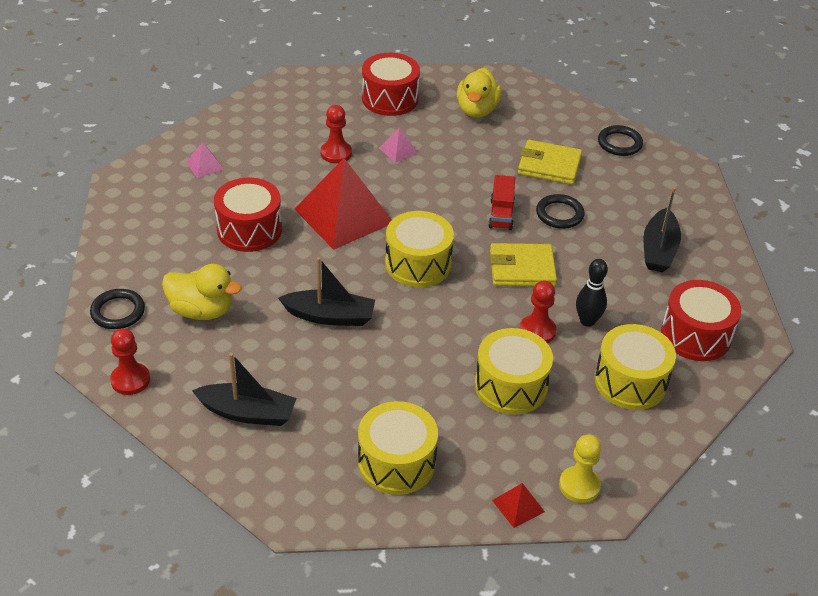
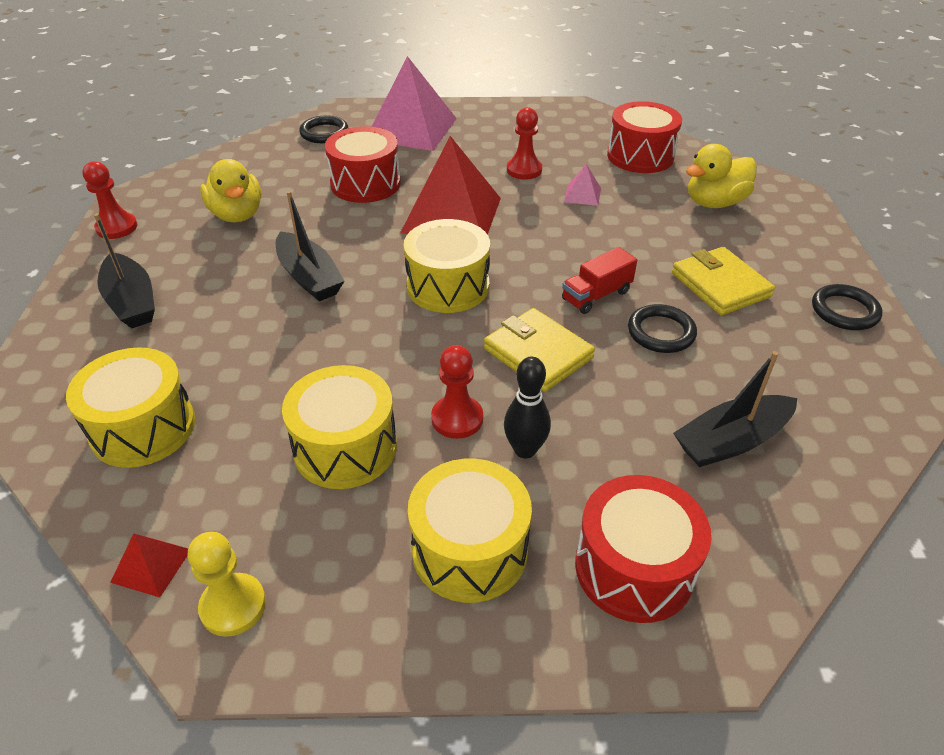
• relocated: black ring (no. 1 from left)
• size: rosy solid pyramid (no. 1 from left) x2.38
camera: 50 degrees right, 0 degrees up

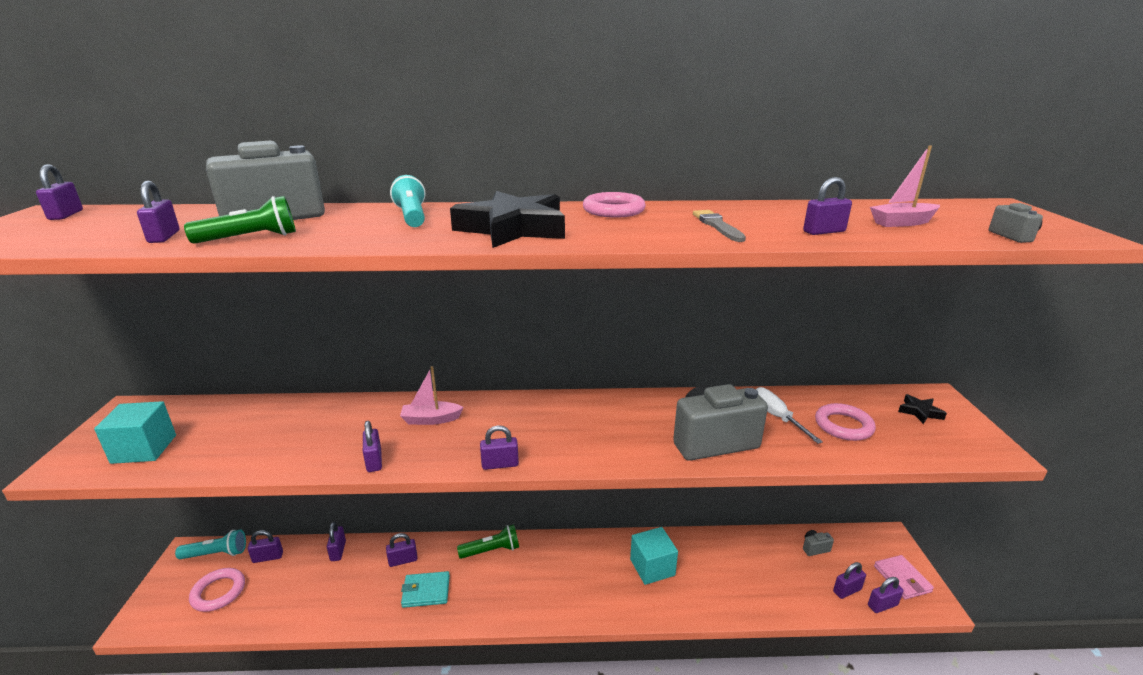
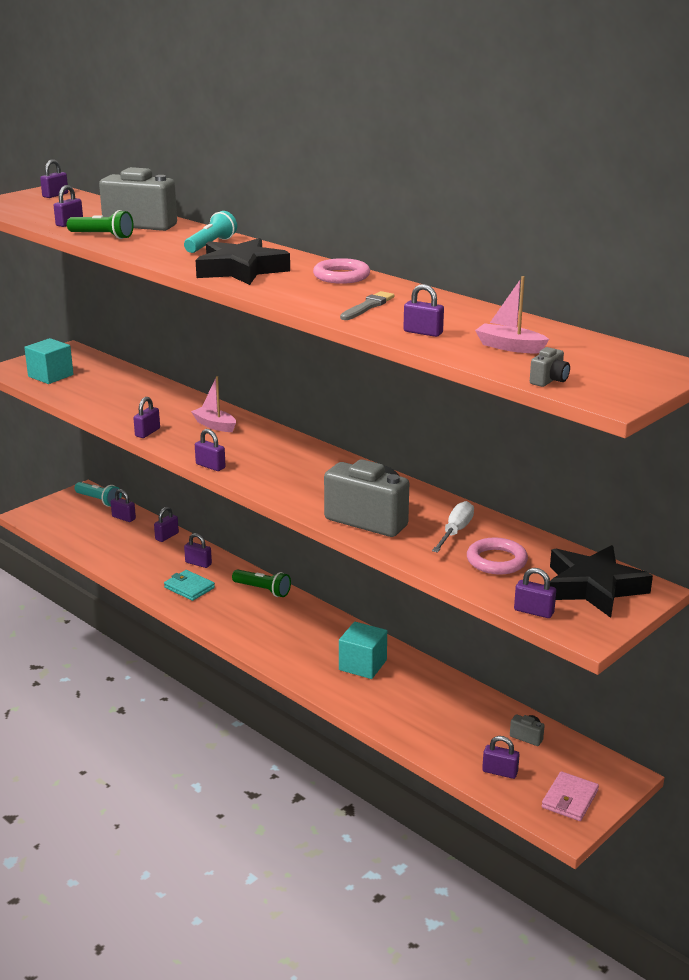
• missing: rosy ring (no. 1 from left)
• relocated: purple padlock (no. 10 from left)
• size: black five-pointed star (no. 2 from left) x2.18
camera: 45 degrees right, 0 degrees up

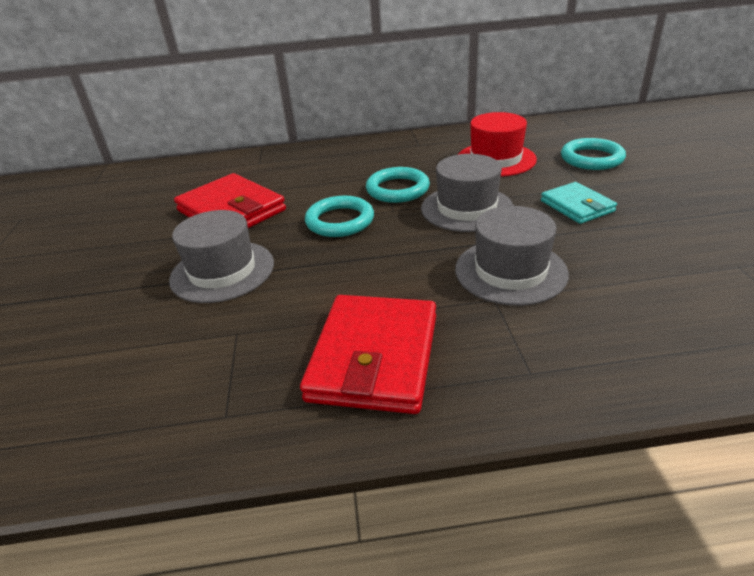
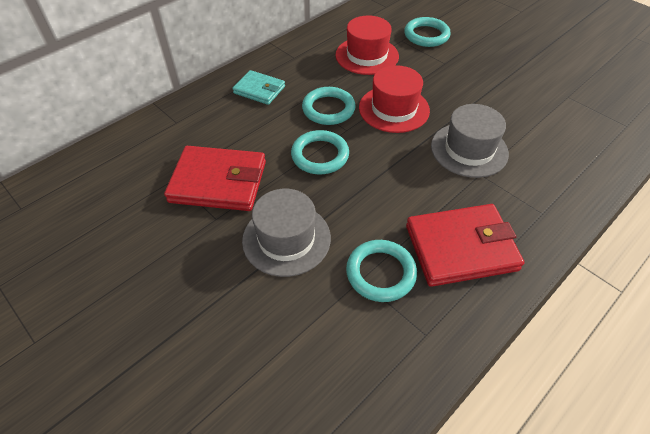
• appeared: teal ring (no. 3 from left)
• relocated: teal card wallet
• colour: gray top hat (no. 2 from left) to crimson top hat (no. 2 from left)
• spun: crimson card wallet (no. 2 from left) 75 degrees counterclockwise
camera: 40 degrees left, 15 degrees up

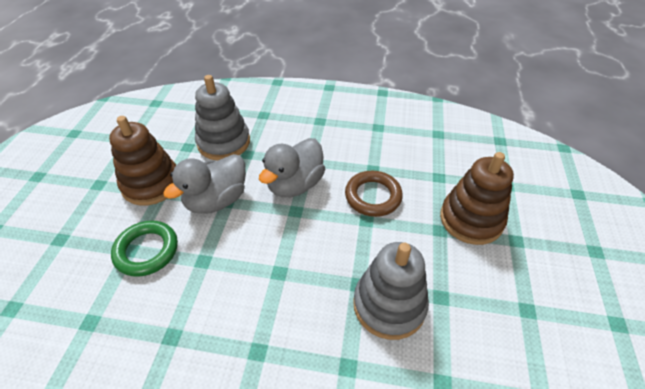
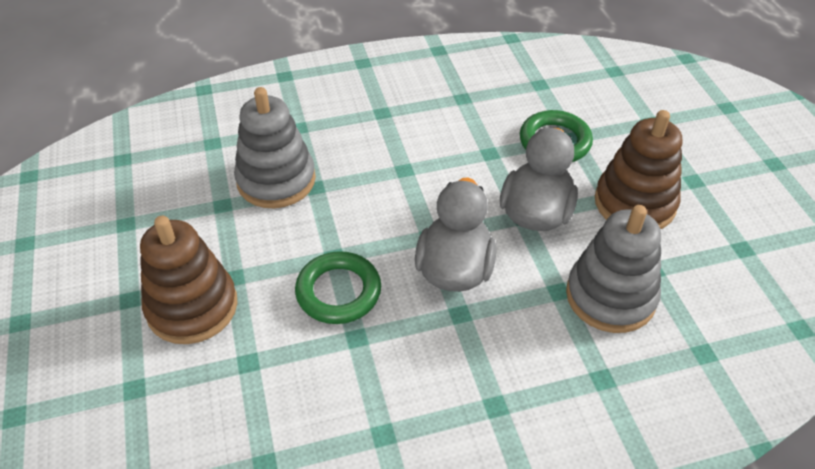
• colour: dark brown ring to green ring (no. 1 from left)
camera: 155 degrees right, 0 degrees up

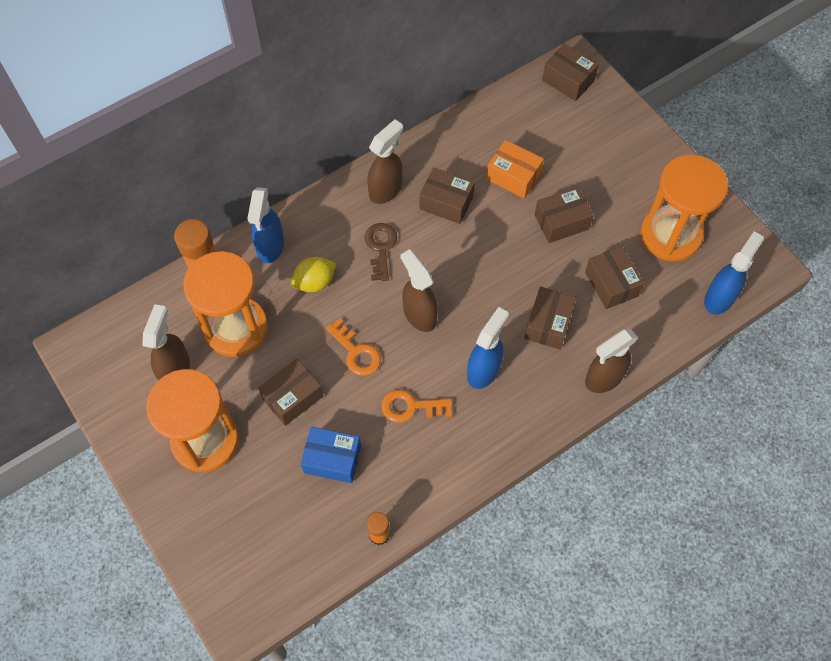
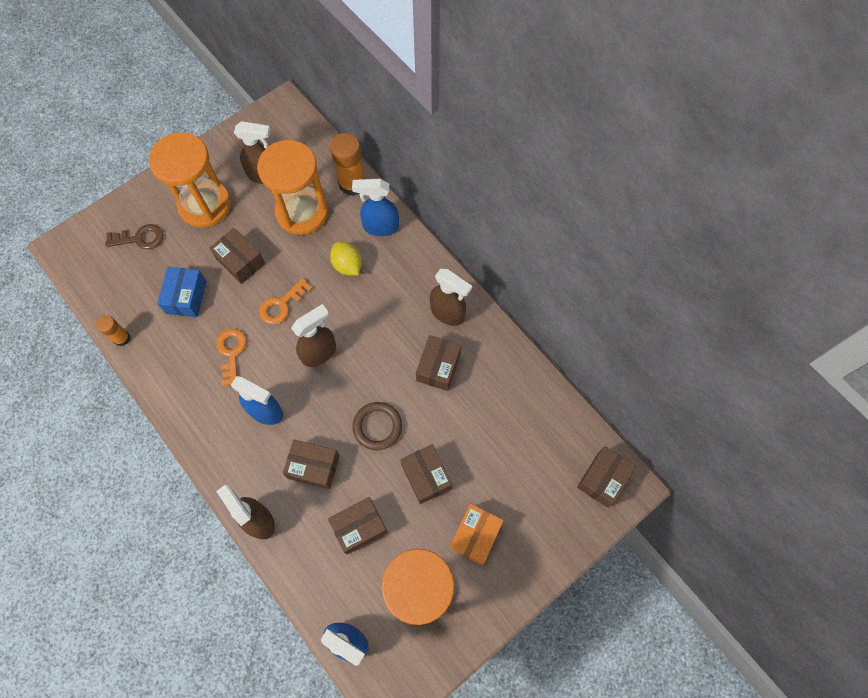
• appeared: dark brown ring
• relocated: dark brown key
• relocated: bright orange package
camera: 85 degrees right, 5 degrees up

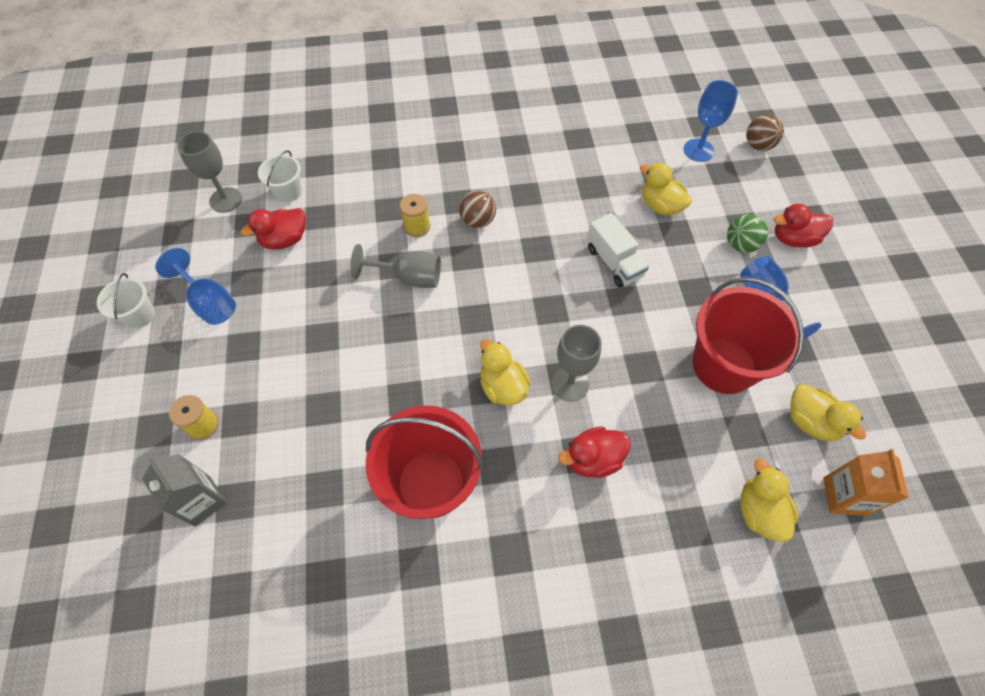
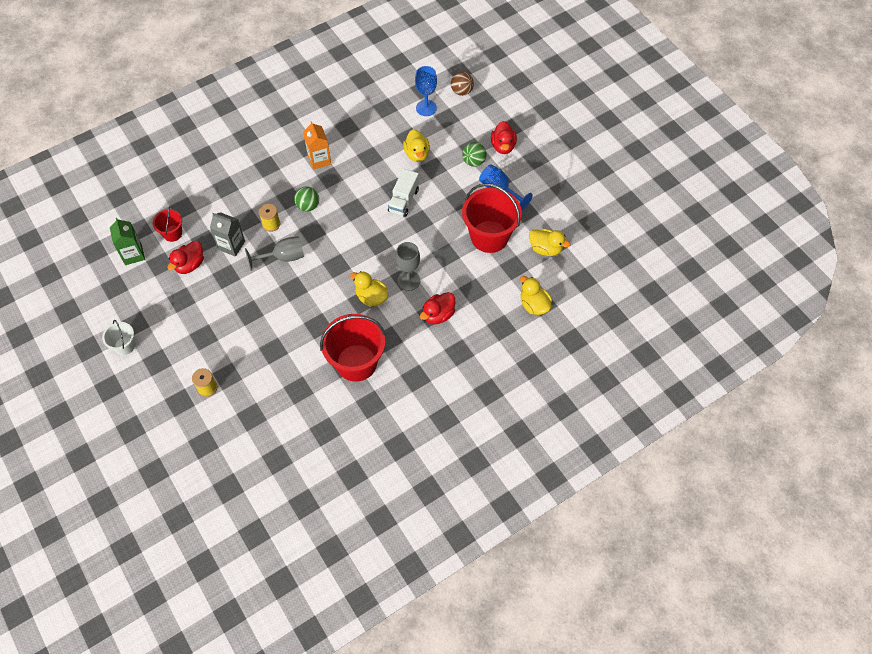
• missing: blue wine glass (no. 1 from left)
• relocated: gray juice carton
• relocated: bright orange juice carton
• exchanged: gray wine glass (no. 1 from left) to green juice carton
• colour: snow-white sand bucket (no. 2 from left) to crimson sand bucket (no. 1 from left)
• colour: dark brown sphere (no. 1 from left) to green sphere (no. 1 from left)
• spun: snow-white lorry 75 degrees clockwise
• spun: bright yellow toy duck (no. 2 from left) 120 degrees counterclockwise
• spun: crimson toy duck (no. 3 from left) 60 degrees counterclockwise
camera: 25 degrees left, 0 degrees up

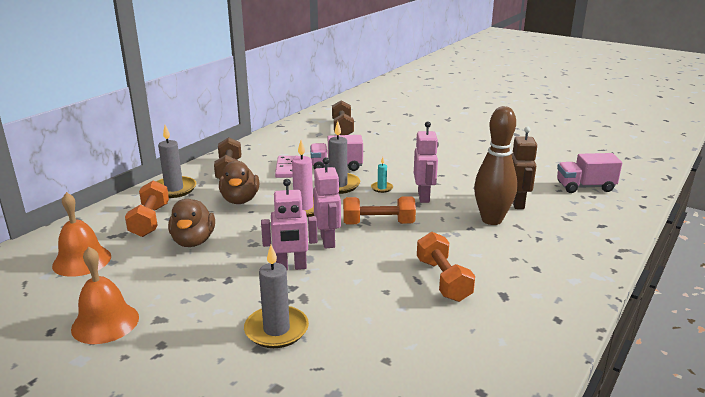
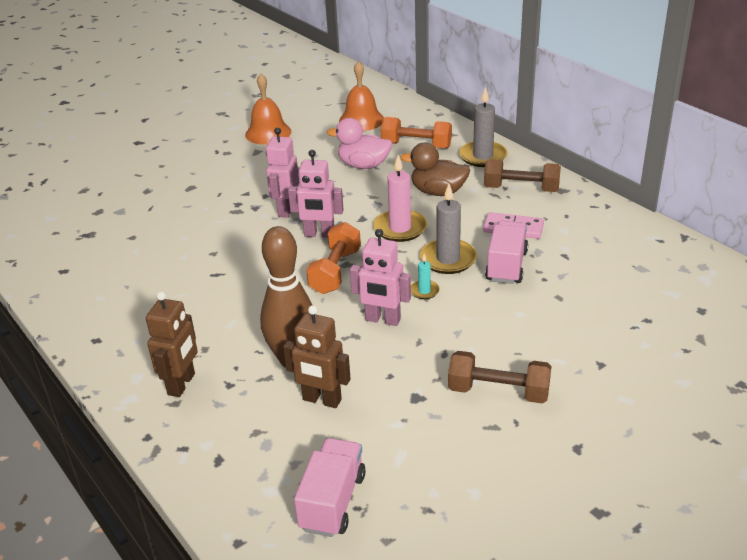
• missing: gray wax candle (no. 2 from left)
• missing: bright orange free weight (no. 3 from left)
• appeared: dark brown robot figure (no. 1 from left)
• relocated: dark brown free weight (no. 2 from left in the first image) to dark brown free weight (no. 1 from left)
• colour: dark brown toy duck (no. 1 from left) to rosy toy duck
camera: 110 degrees right, 10 degrees up

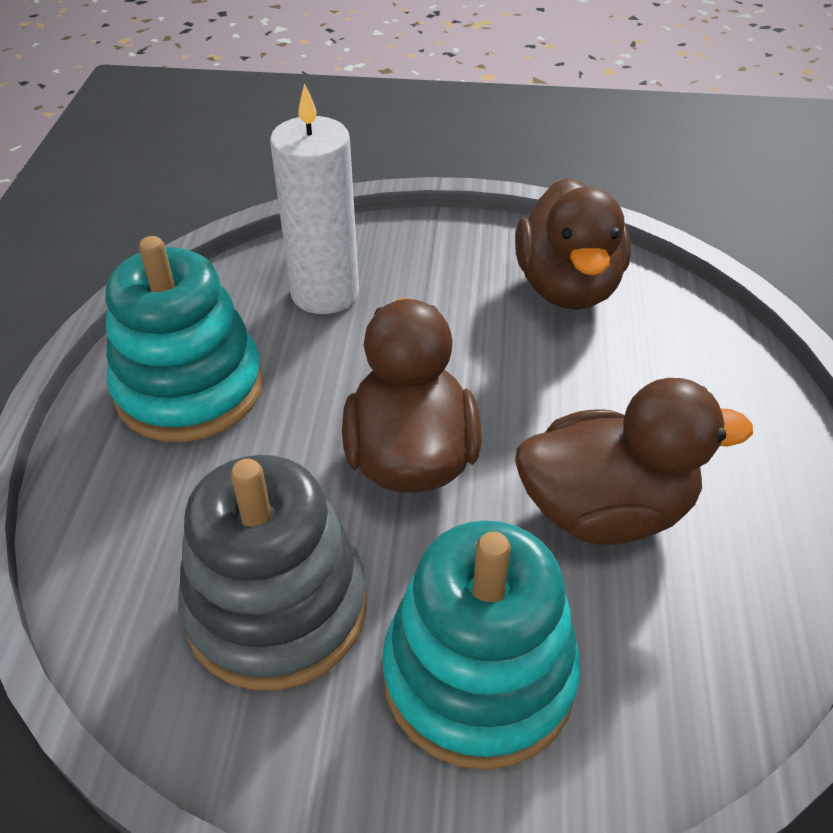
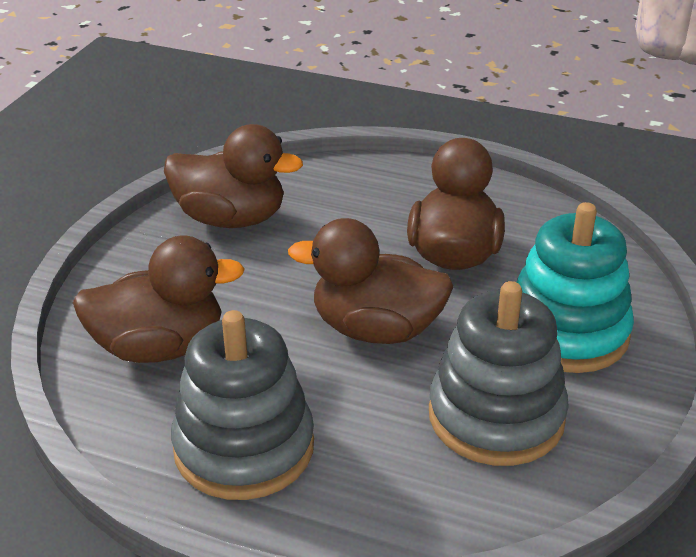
• exchanged: snow-white wax candle to dark brown toy duck (no. 1 from left)
• colour: teal ring stacker (no. 1 from left) to gray ring stacker (no. 1 from left)
camera: 75 degrees left, 10 degrees down

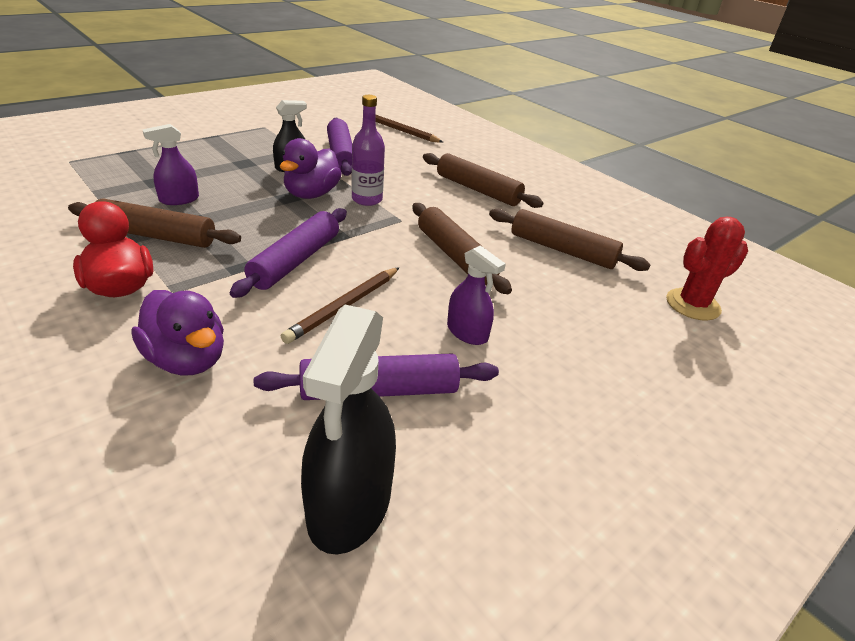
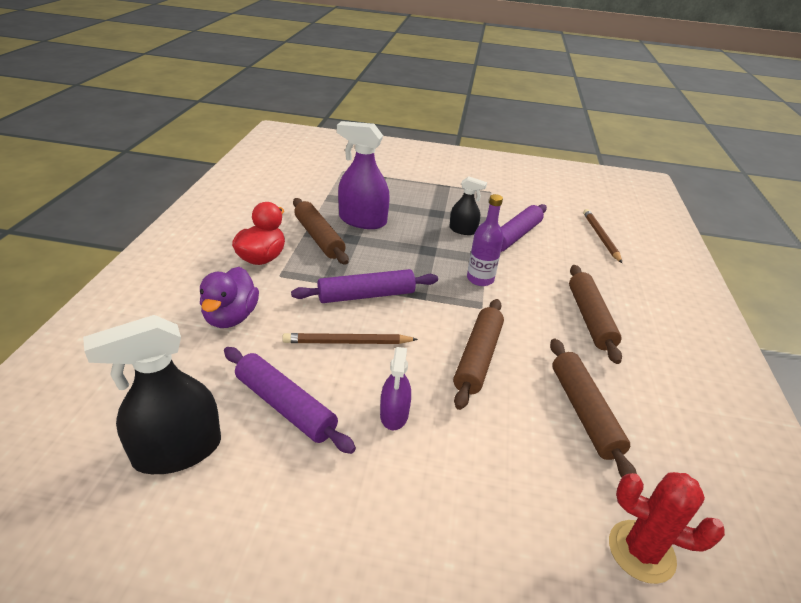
• missing: purple toy duck (no. 2 from left)
• size: purple spray bottle (no. 1 from left) x1.76
camera: 50 degrees right, 0 degrees up

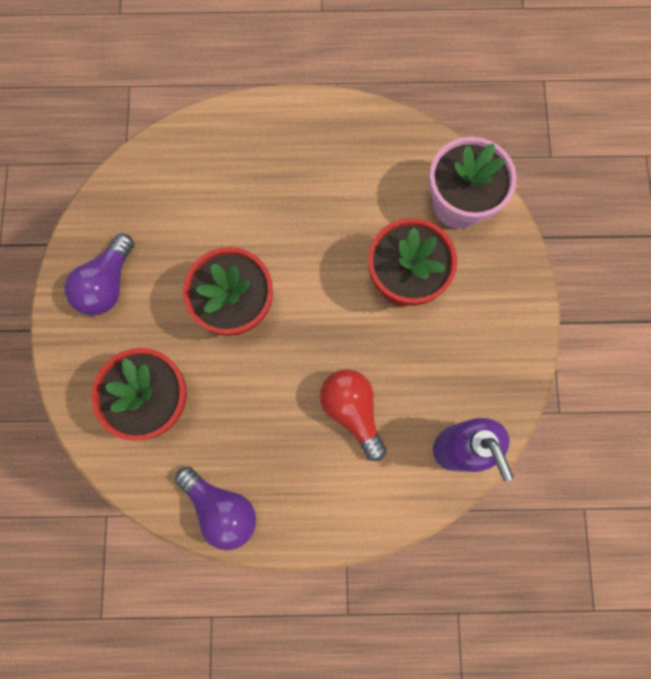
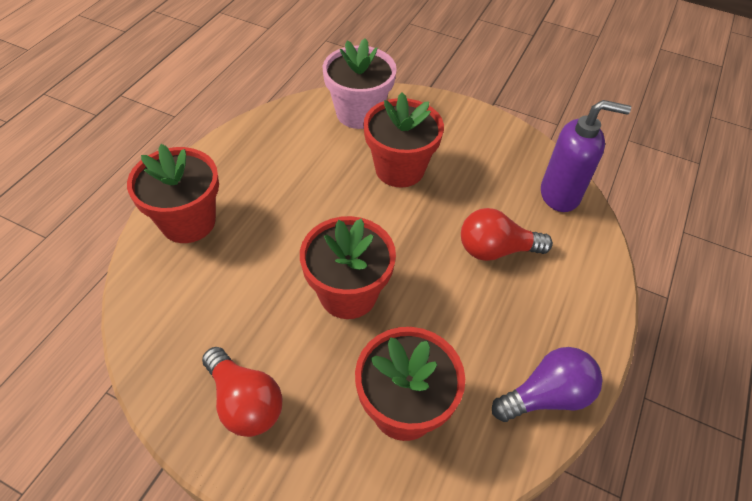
• appeared: crimson flower pot (no. 1 from left)
• colour: purple light bulb (no. 1 from left) to crimson light bulb (no. 1 from left)
camera: 65 degrees left, 25 degrees down

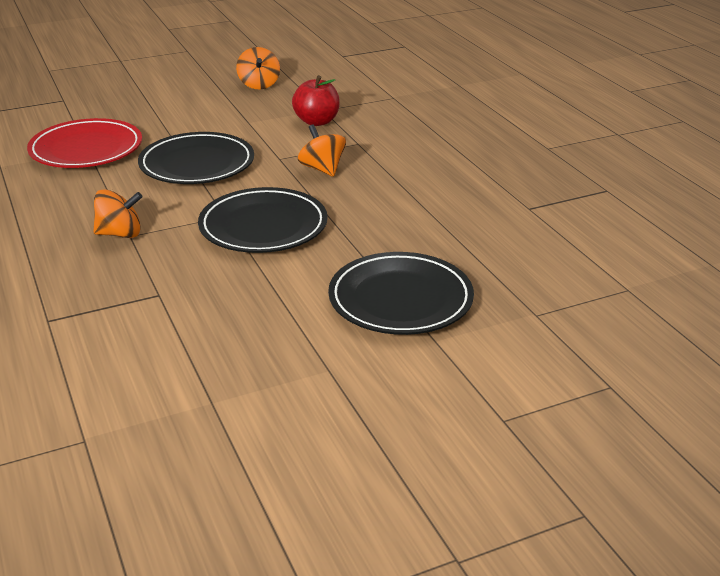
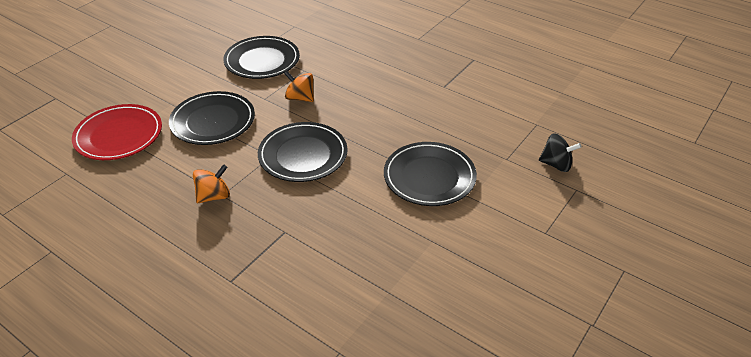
• missing: bright orange spinning top (no. 2 from left)
• appeared: black spinning top
• exchanged: crimson toy apple to black dinner plate (no. 2 from left)
camera: 30 degrees left, 10 degrees up

